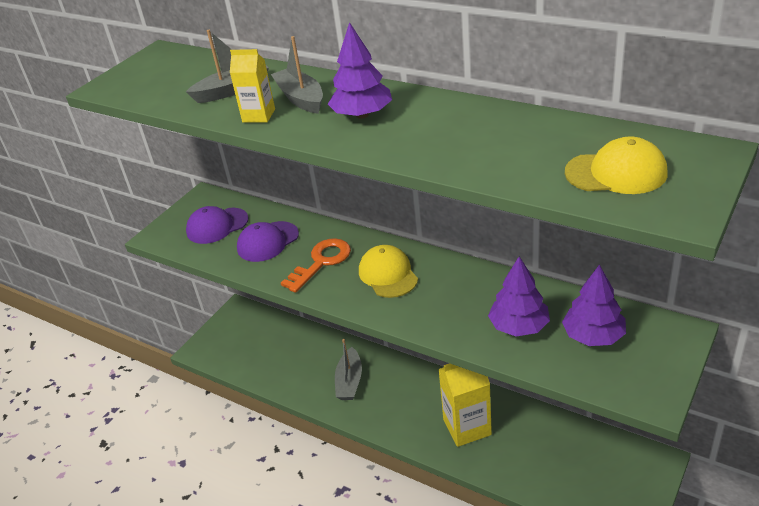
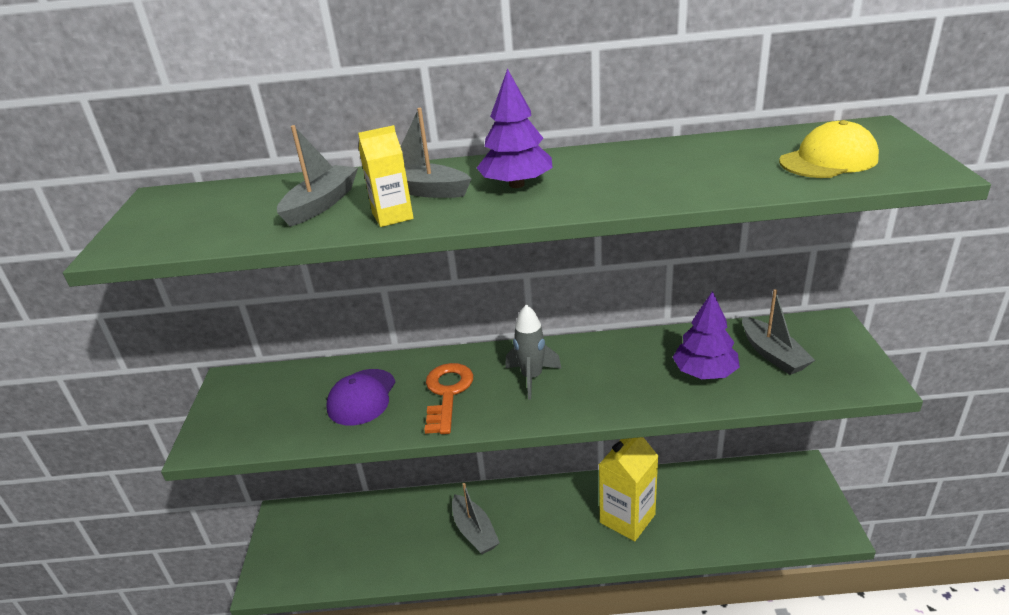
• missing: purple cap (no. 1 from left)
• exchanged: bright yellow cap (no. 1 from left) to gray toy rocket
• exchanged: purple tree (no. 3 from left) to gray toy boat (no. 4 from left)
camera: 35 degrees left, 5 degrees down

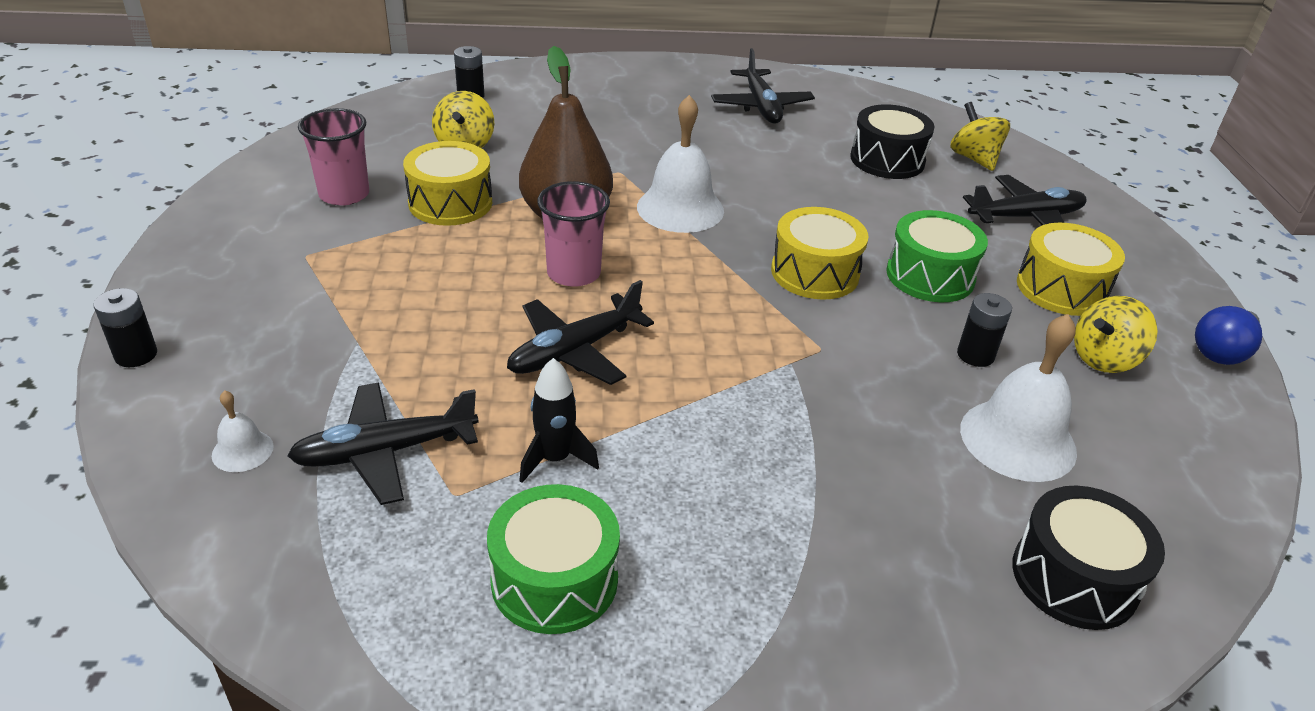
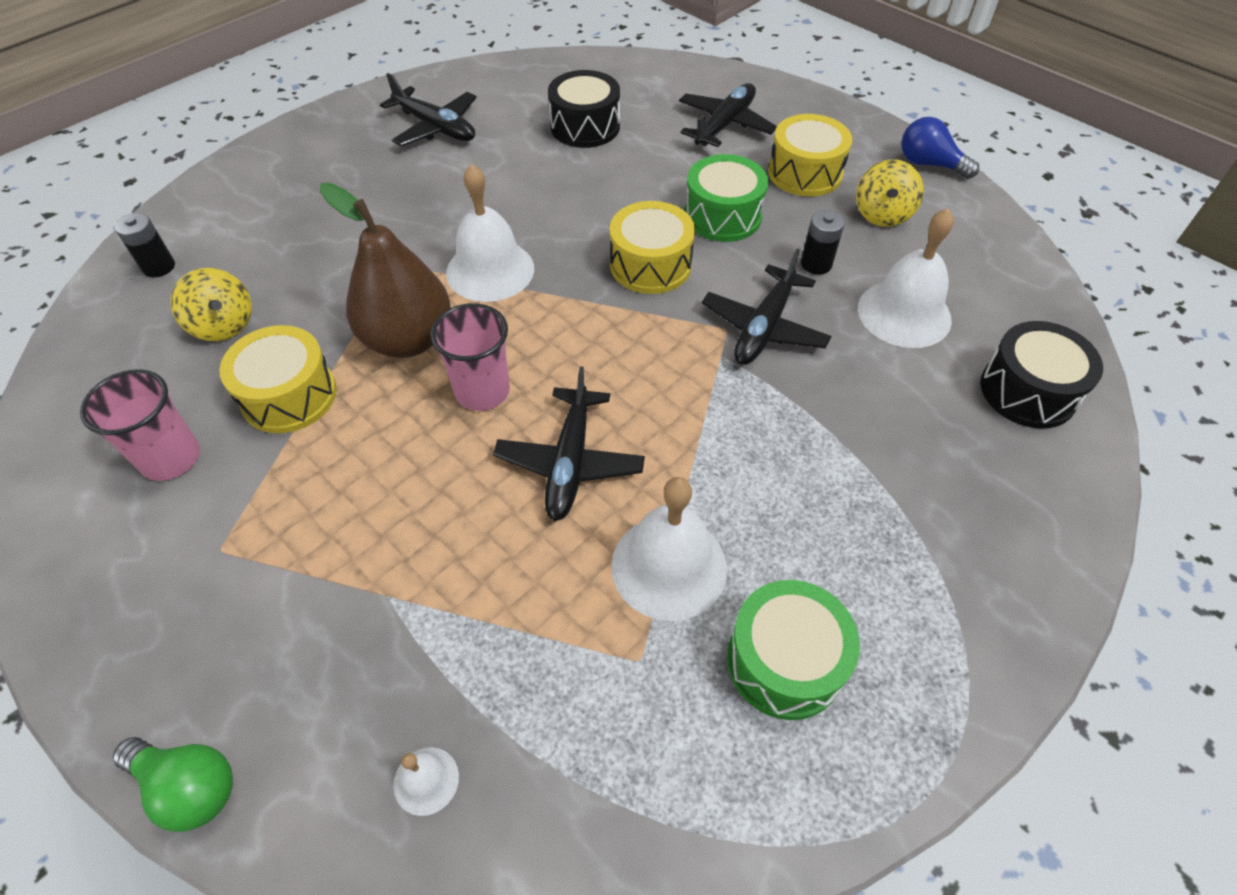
• missing: bright yellow spinning top (no. 2 from left)
• relocated: black toy plane (no. 1 from left in the first image) to black toy plane (no. 4 from left)
• exchanged: black battery (no. 1 from left) to green light bulb
• exchanged: black toy rocket to snow-white hand bell (no. 3 from left)
• spun: blue light bulb 120 degrees clockwise
camera: 40 degrees left, 15 degrees up

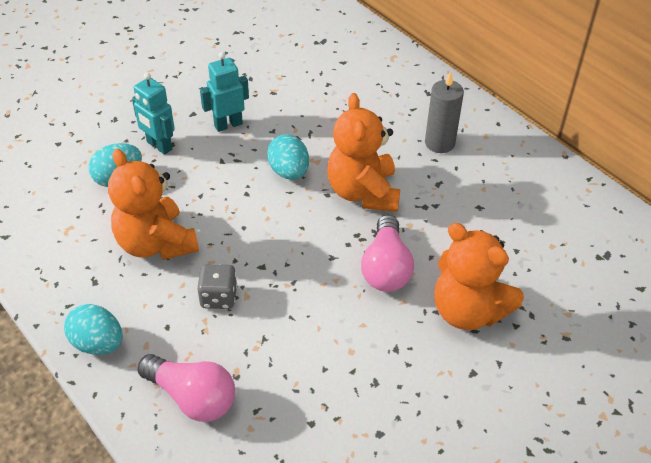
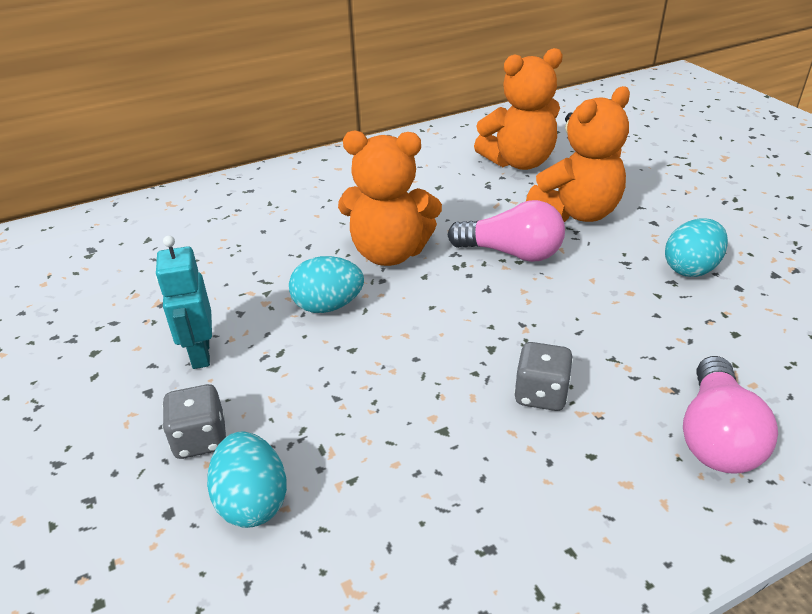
• missing: gray wax candle
• relocated: teal egg (no. 1 from left in the first image) to teal egg (no. 3 from left)
• relocated: bright orange teddy bear (no. 1 from left in the first image) to bright orange teddy bear (no. 2 from left)
• exchanged: teal robot figure (no. 1 from left) to gray die (no. 1 from left)
• spun: rosy light bulb (no. 1 from left in the first image) 150 degrees clockwise
camera: 75 degrees left, 10 degrees down

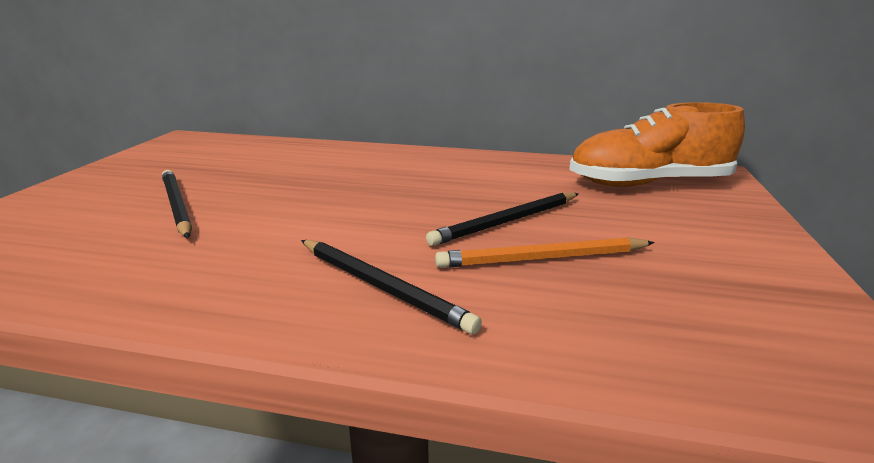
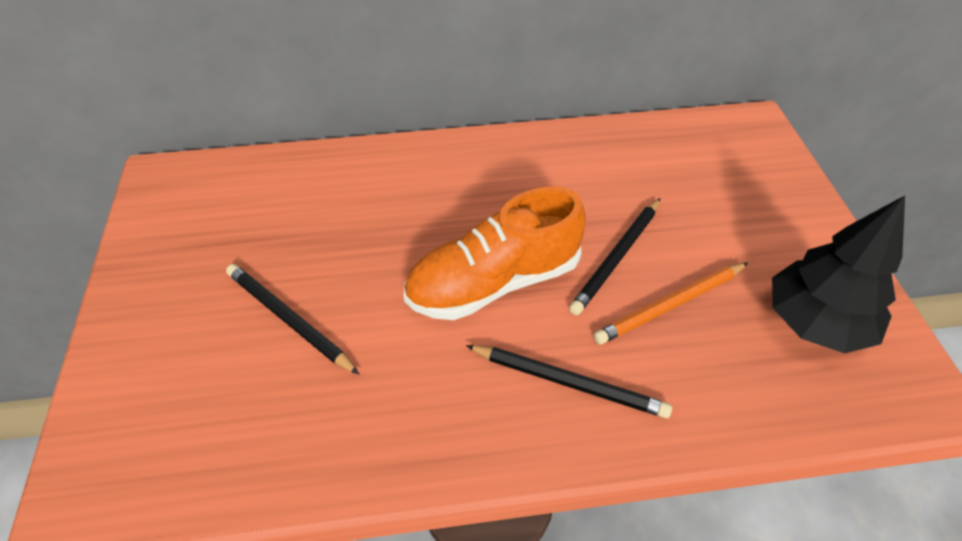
• appeared: black tree
• relocated: bright orange sneaker
camera: 20 degrees left, 25 degrees up

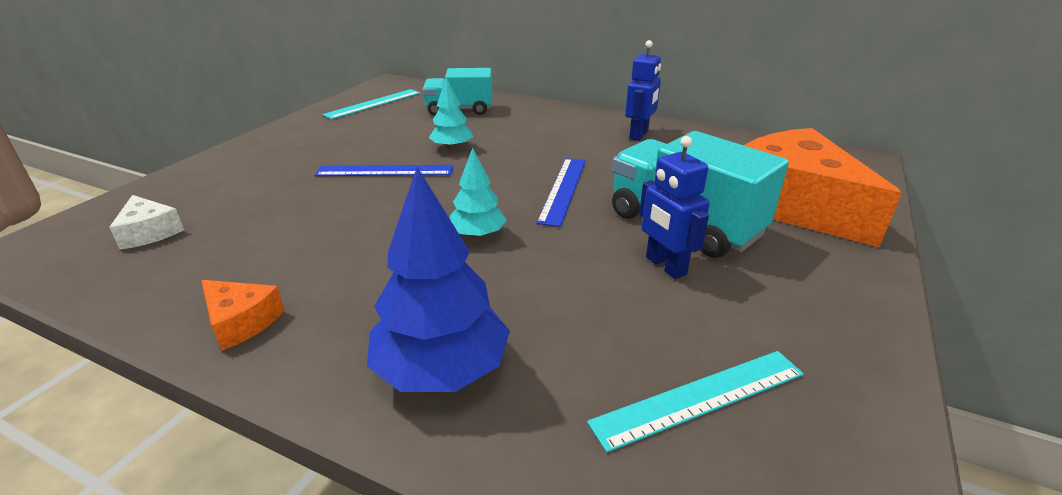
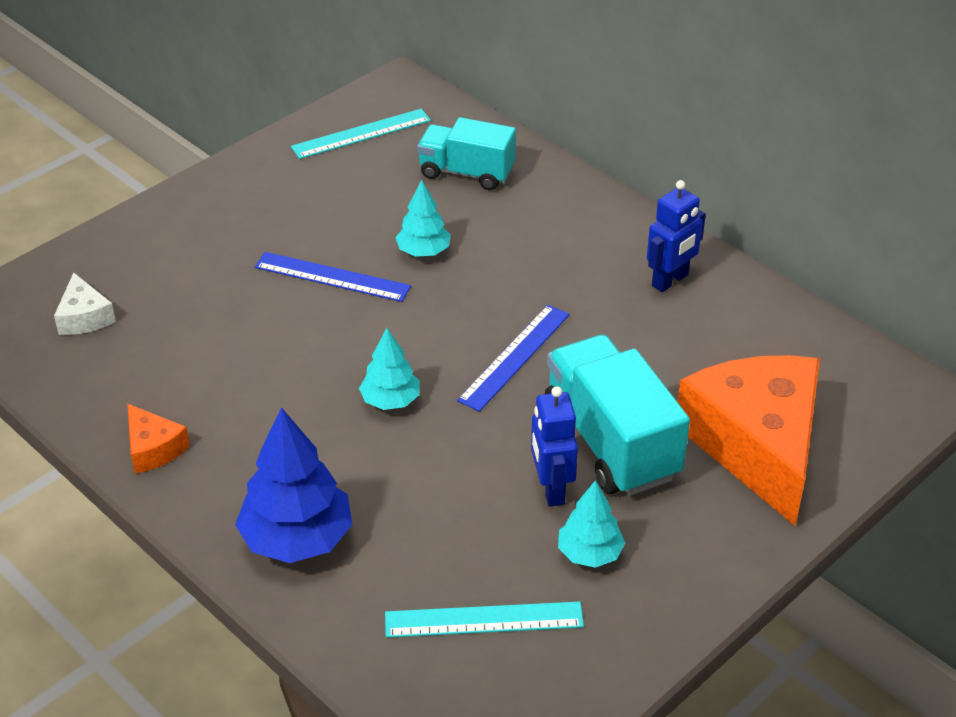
• appeared: teal tree (no. 3 from left)
camera: 20 degrees right, 10 degrees up

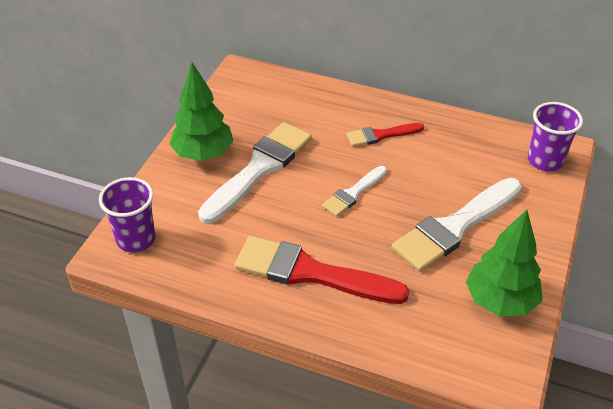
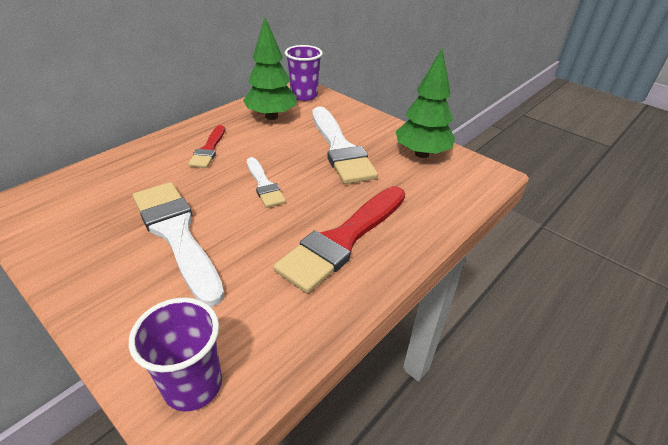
• relocated: green tree (no. 1 from left)
camera: 70 degrees left, 5 degrees down

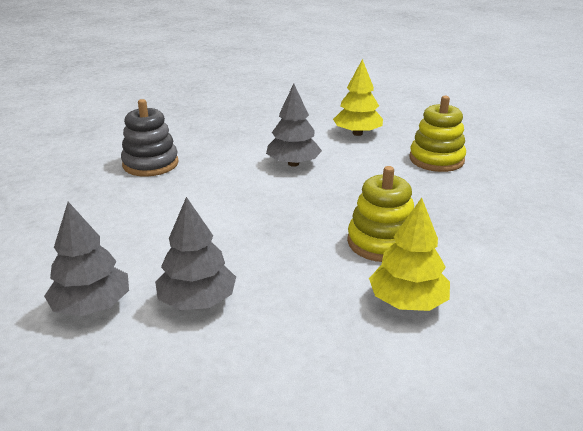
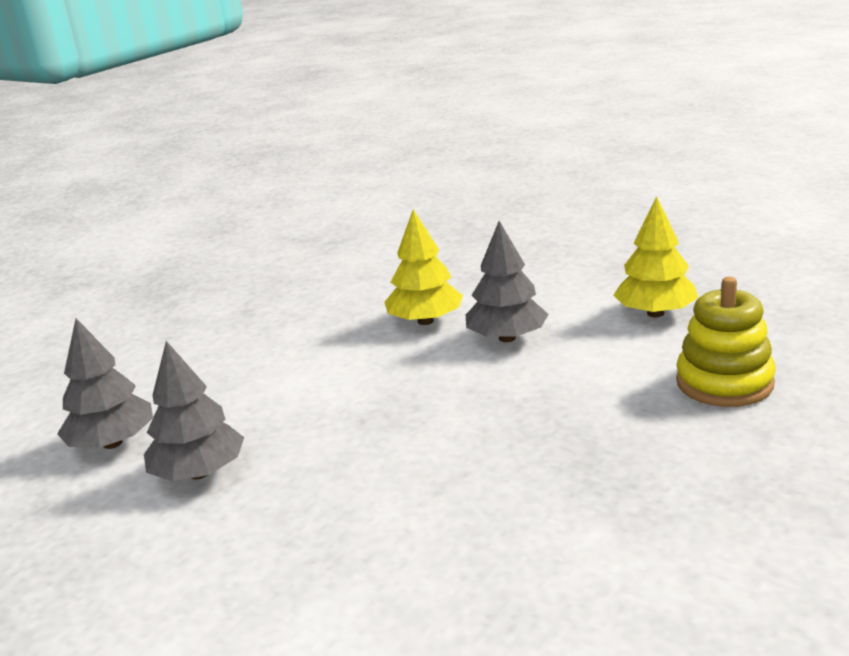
• missing: gray ring stacker
• missing: bright yellow ring stacker (no. 1 from left)
• relocated: bright yellow tree (no. 2 from left in the first image) to bright yellow tree (no. 1 from left)
camera: 40 degrees right, 5 degrees down

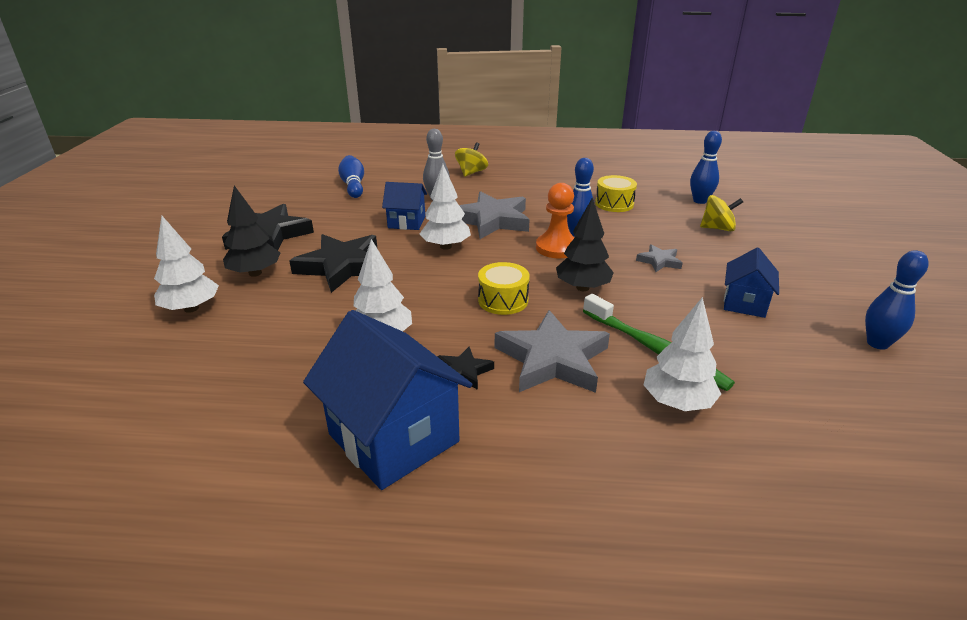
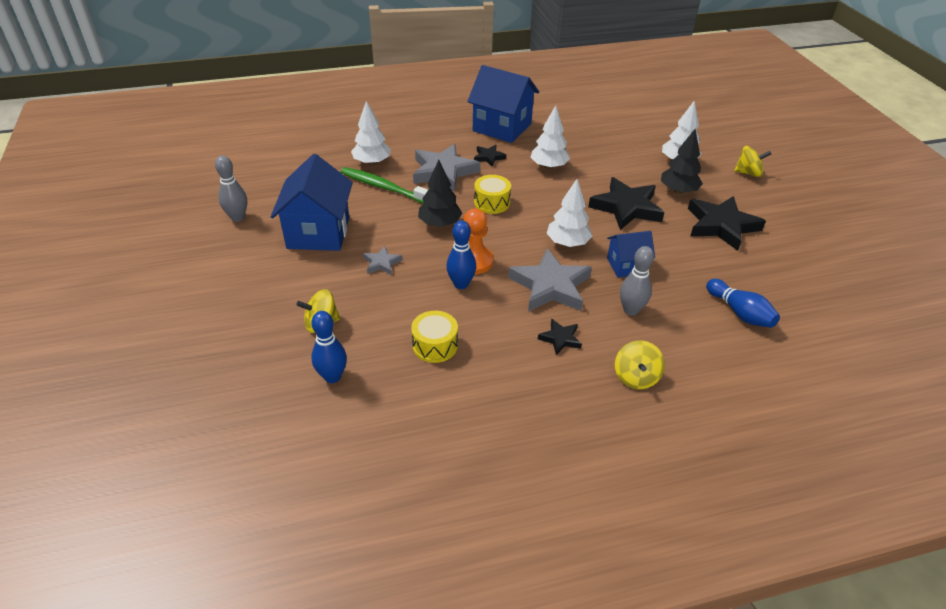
• appeared: black five-pointed star (no. 2 from left)
• appeared: bright yellow spinning top (no. 3 from left)
• colour: blue skittle (no. 4 from left) to gray skittle (no. 1 from left)
• size: blue cottage (no. 3 from left in the first image) x1.82
camera: 160 degrees right, 10 degrees up

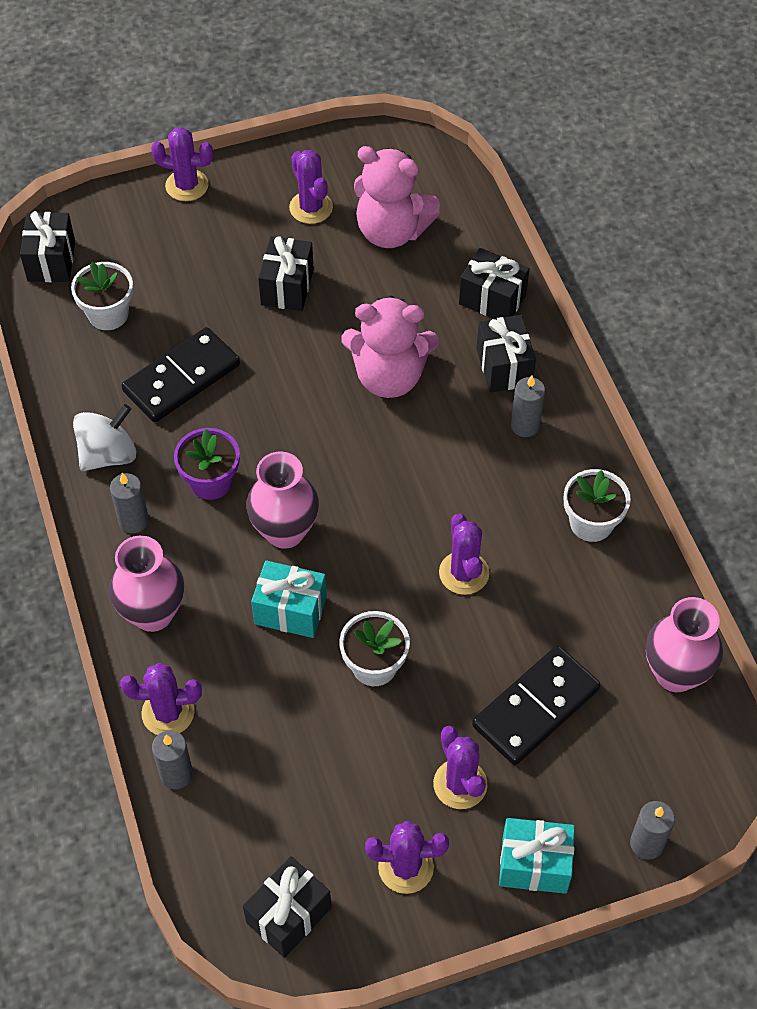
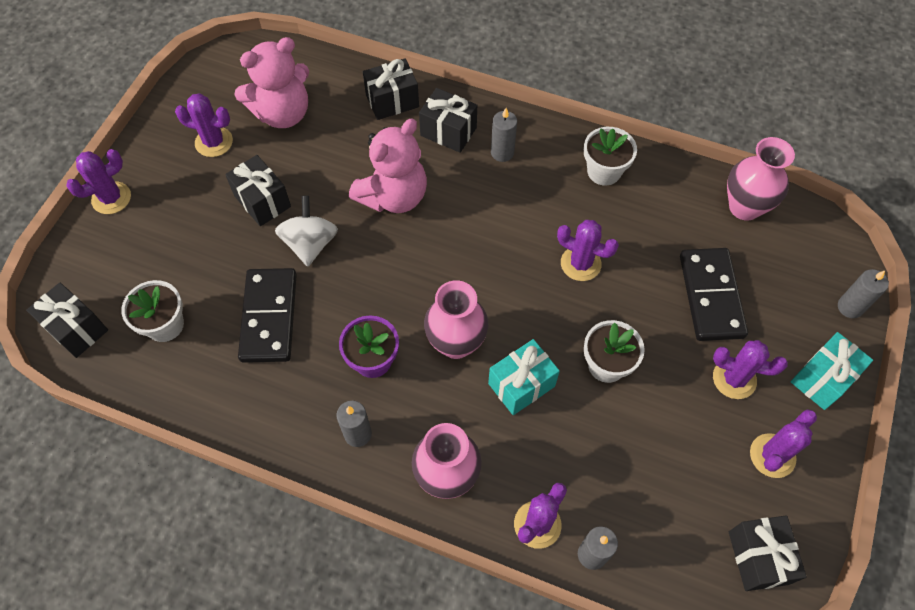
• relocated: snow-white spinning top
camera: 50 degrees left, 5 degrees up

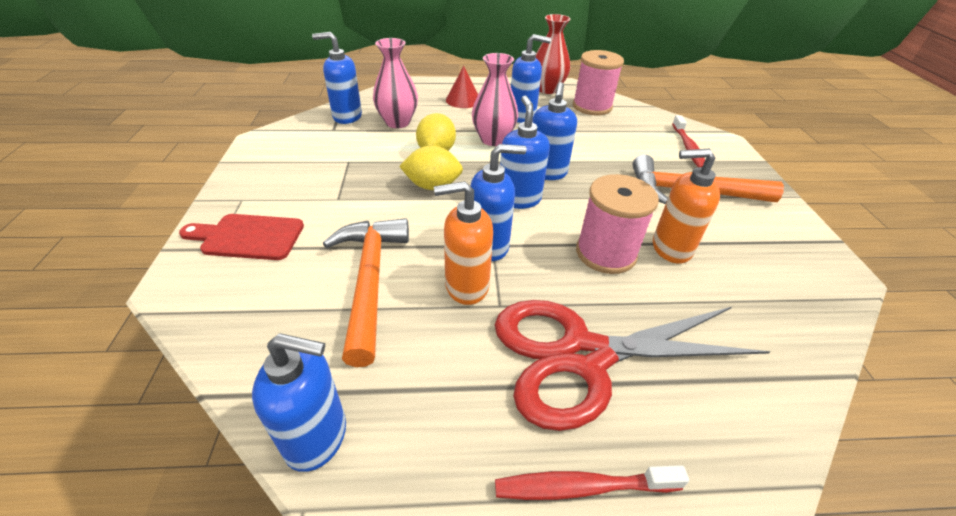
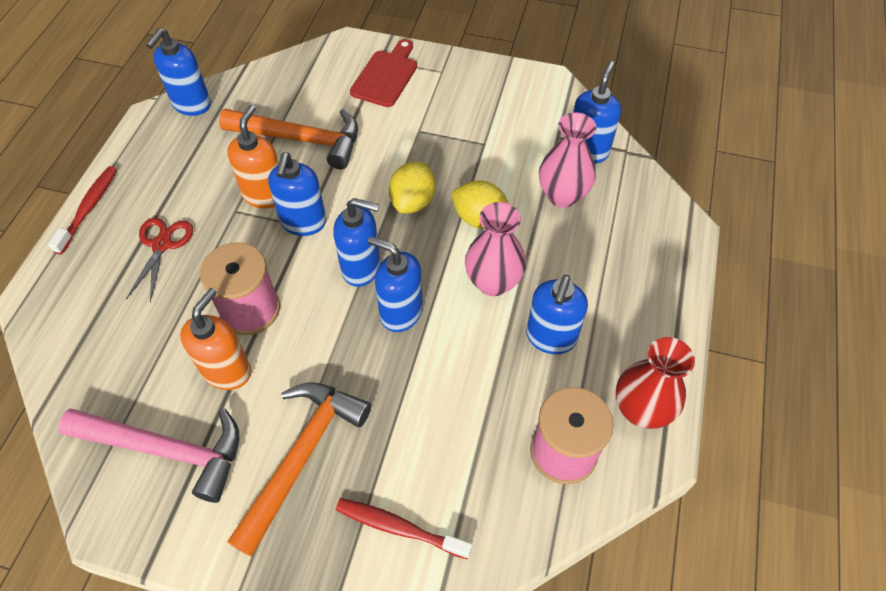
• missing: crimson cone
• appeared: rosy hammer
• size: crimson pair of scissors x0.49
camera: 110 degrees right, 15 degrees up

